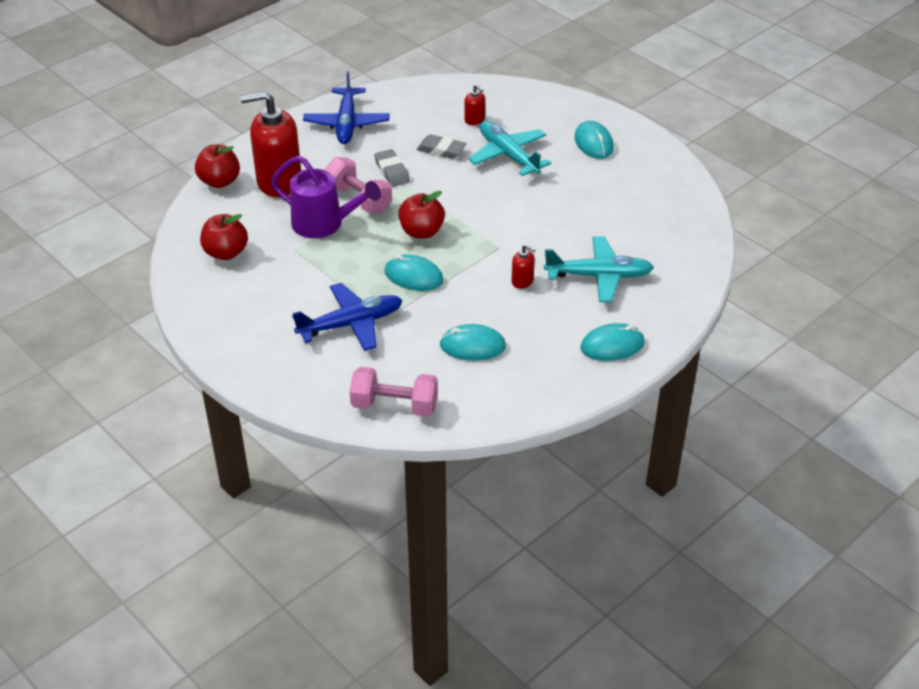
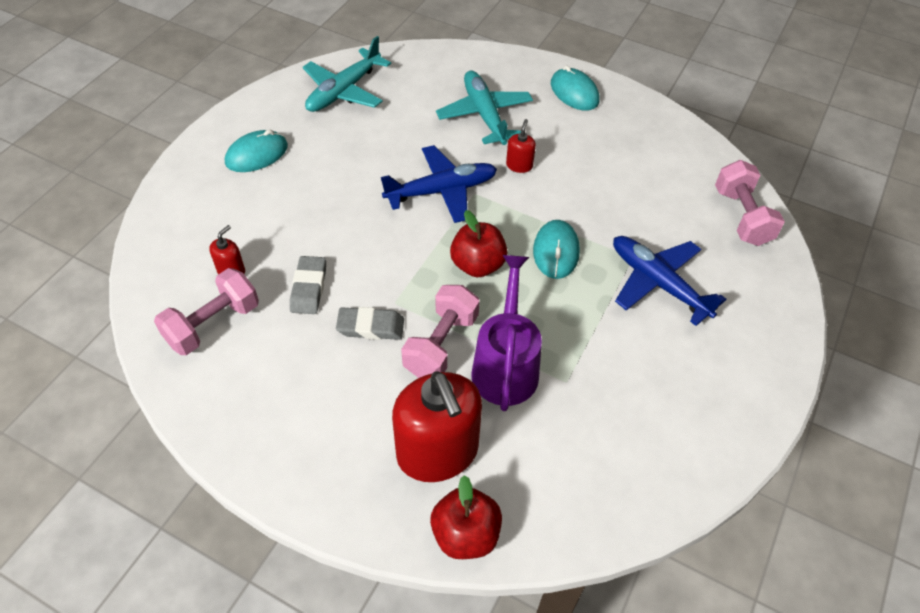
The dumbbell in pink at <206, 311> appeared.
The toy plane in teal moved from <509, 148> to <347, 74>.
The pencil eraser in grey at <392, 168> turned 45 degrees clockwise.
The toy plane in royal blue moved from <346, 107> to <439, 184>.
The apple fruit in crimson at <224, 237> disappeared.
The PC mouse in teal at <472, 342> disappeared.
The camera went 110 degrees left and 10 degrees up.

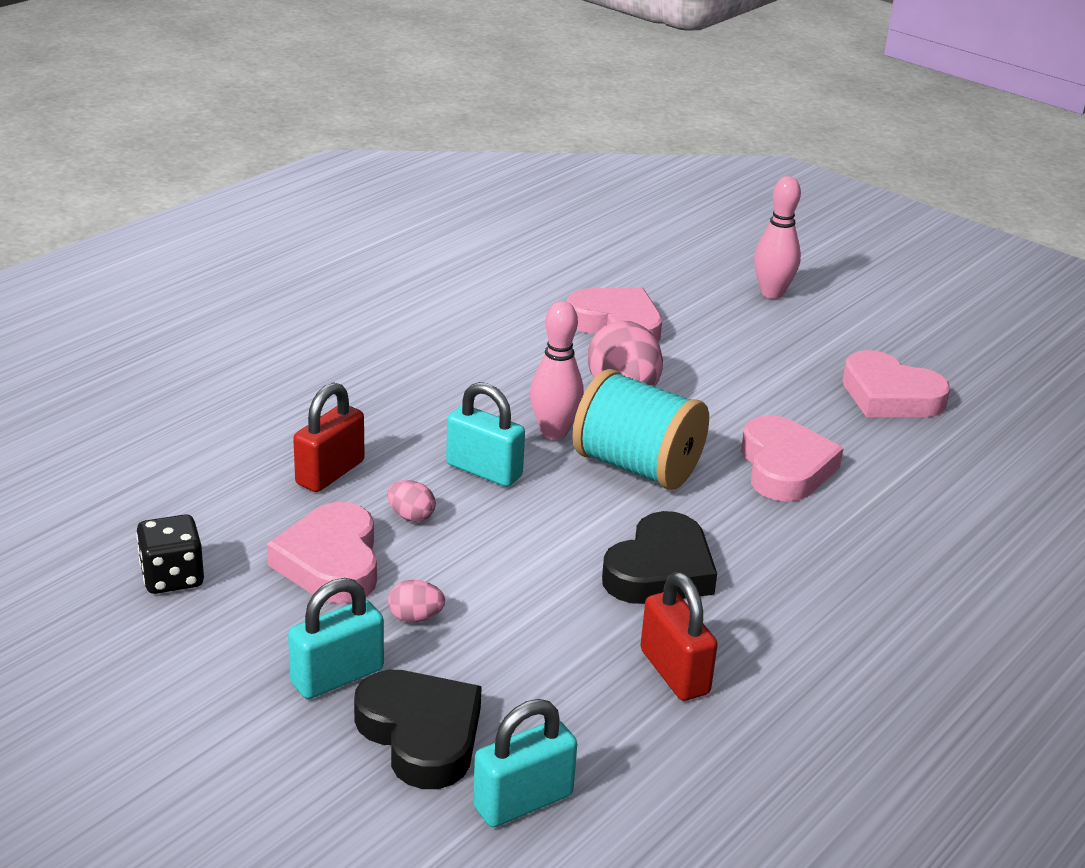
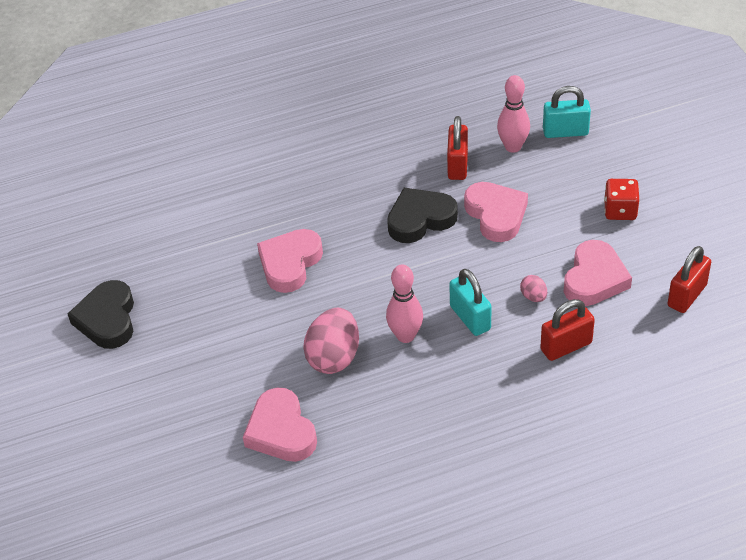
The love heart in jet-black moved from <418, 729> to <101, 314>.
The love heart in pink moved from <896, 383> to <496, 212>.
The tenpin in pink moved from <777, 237> to <513, 114>.
The small lock in teal at <336, 638> was replaced by the die in crimson at <621, 199>.
The die in jet-black at <170, 554> was replaced by the small lock in crimson at <689, 279>.
The egg in pink at <416, 601> disappeared.
The bobbin in teal at <640, 429> disappeared.
The camera went 145 degrees left and 15 degrees up.

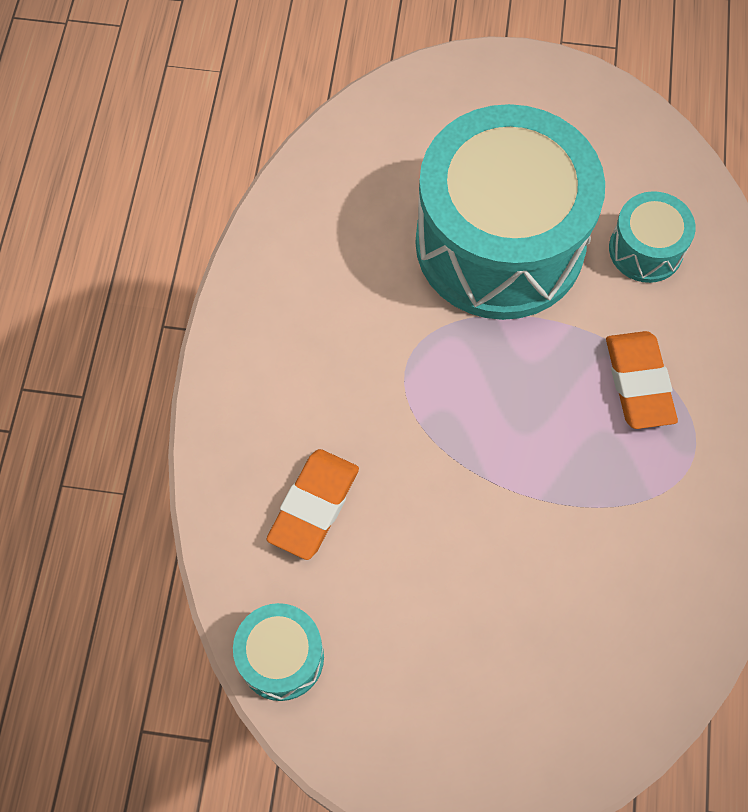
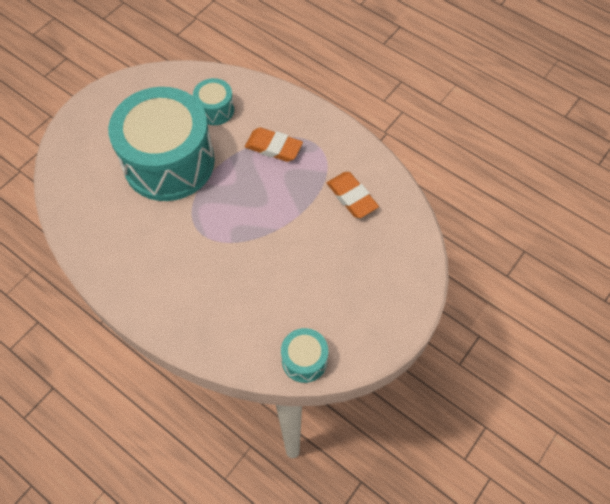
The pencil eraser in orange-coloured moved from <312, 504> to <353, 195>.
The camera went 60 degrees left and 5 degrees down.

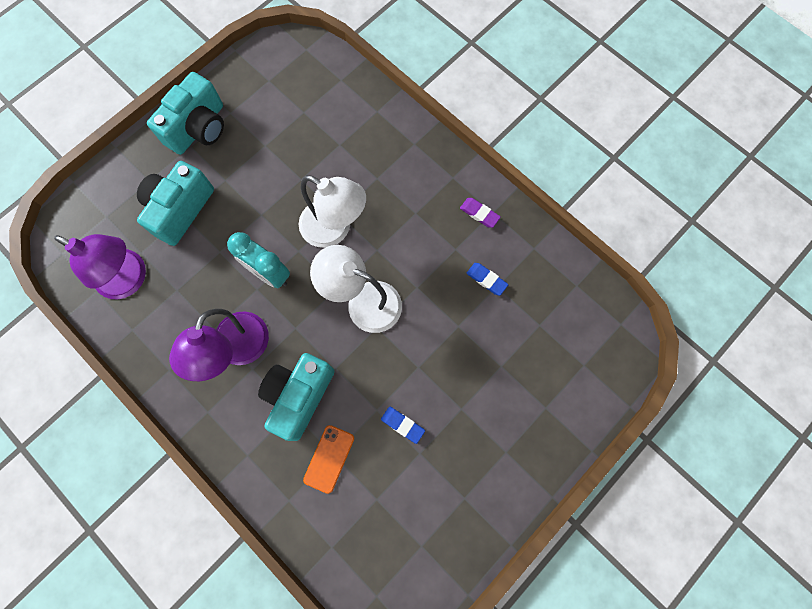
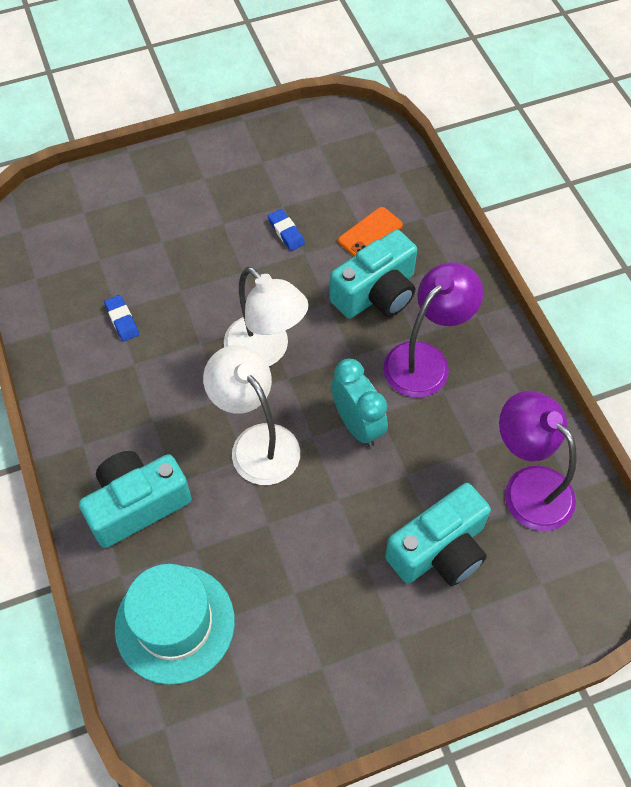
The camera in teal moved from <185, 113> to <135, 499>.
The hat in teal at <175, 624> appeared.
The pencil eraser in purple at <480, 213> disappeared.
The camera went 155 degrees left and 15 degrees down.

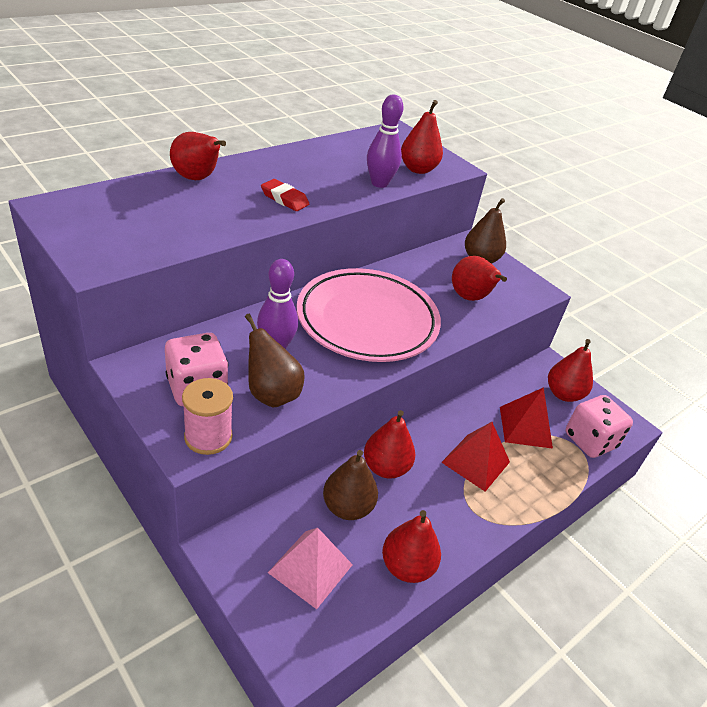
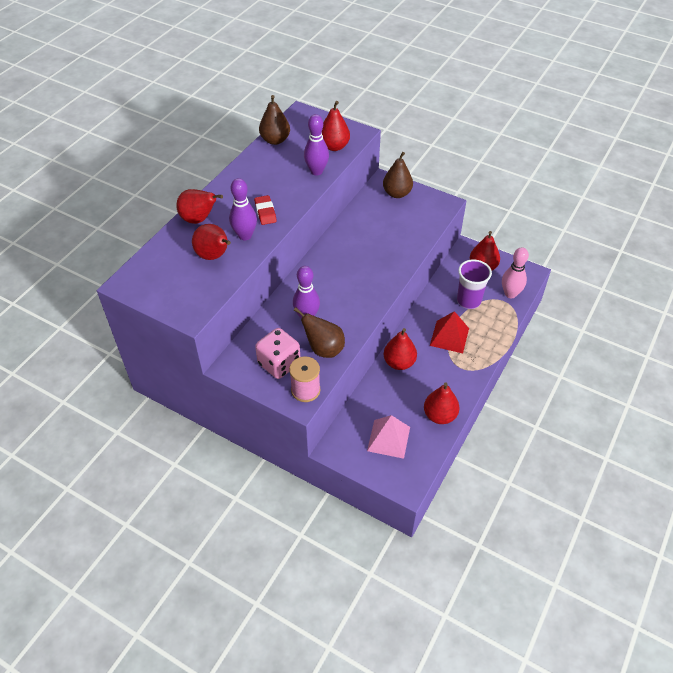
The pear fruit in crimson moved from <479, 278> to <211, 242>.
The tenpin in purple at <243, 209> appeared.
The pencil eraser in crimson at <285, 195> turned 60 degrees clockwise.
The pear fruit in russet moved from <350, 485> to <274, 120>.
The pyramid shape in crimson at <526, 418> was replaced by the cup in purple at <474, 284>.
The die in pink at <599, 426> was replaced by the tenpin in pink at <515, 272>.
The dinner plate in pink at <369, 315> disappeared.
The camera went 15 degrees left and 10 degrees up.

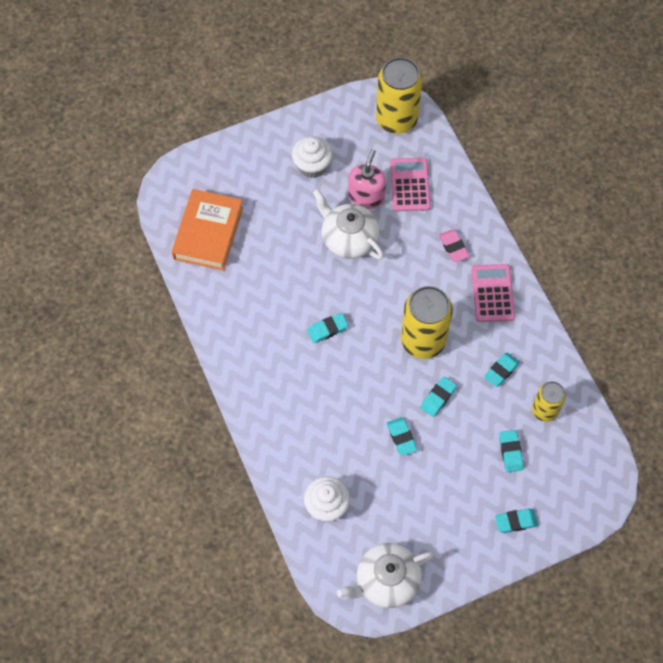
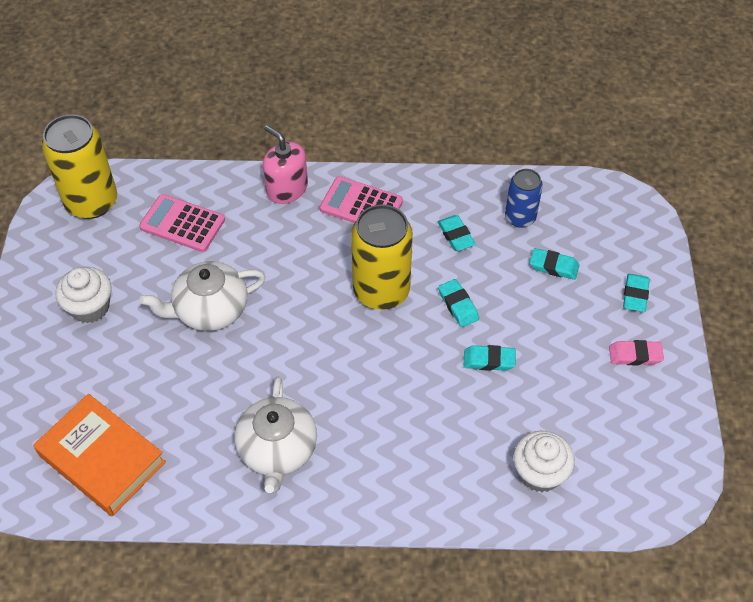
The tea pot in white moved from <386, 575> to <275, 434>.
The pump bottle in pink moved from <367, 179> to <285, 164>.
The soda can in bright yellow at <549, 401> became the soda can in royal blue at <524, 198>.
The pencil eraser in pink moved from <454, 245> to <636, 352>.
The pencil eraser in teal at <328, 328> disappeared.
The camera went 65 degrees left and 10 degrees down.

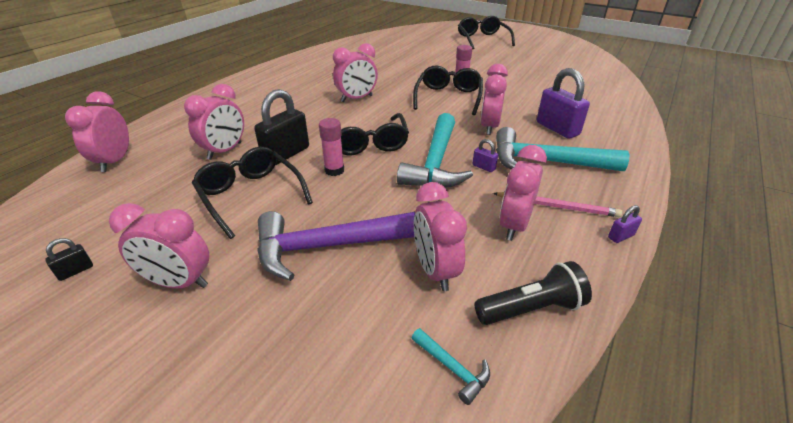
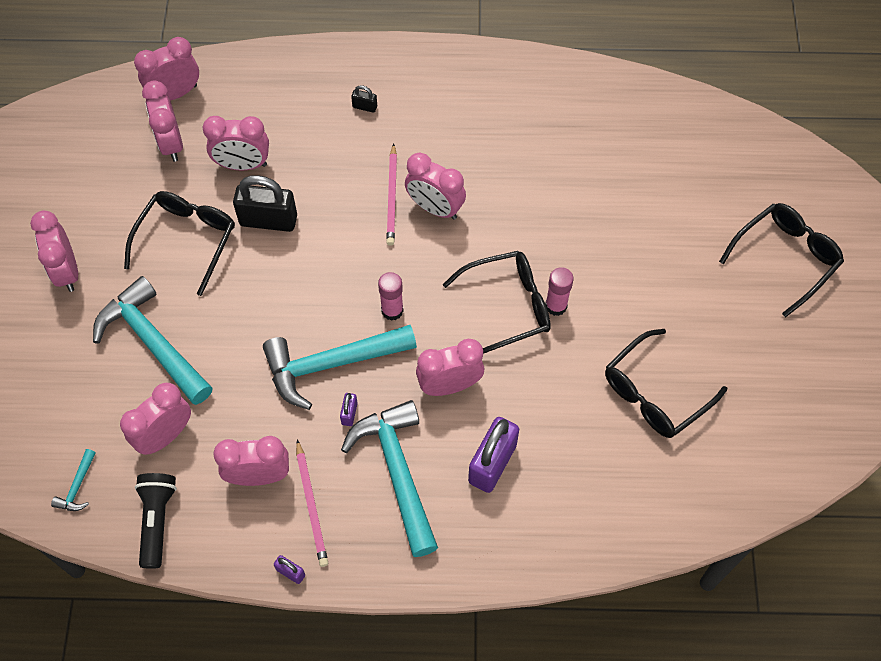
The carpenter's hammer in purple at <336, 246> became the carpenter's hammer in teal at <153, 340>.
The flashlight in jet-black at <533, 293> turned 135 degrees counterclockwise.
The clock in pink at <162, 121> appeared.
The small lock in jet-black moved from <69, 259> to <364, 99>.
The glue in pink moved from <331, 147> to <391, 296>.
The lead pencil in pink at <391, 194> appeared.
The glasses in jet-black moved from <375, 134> to <666, 383>.
The camera went 60 degrees right and 25 degrees up.

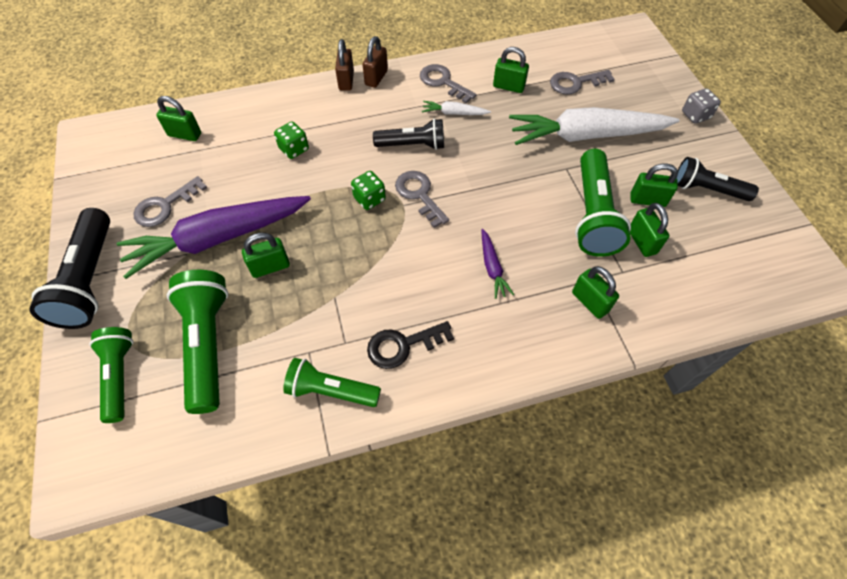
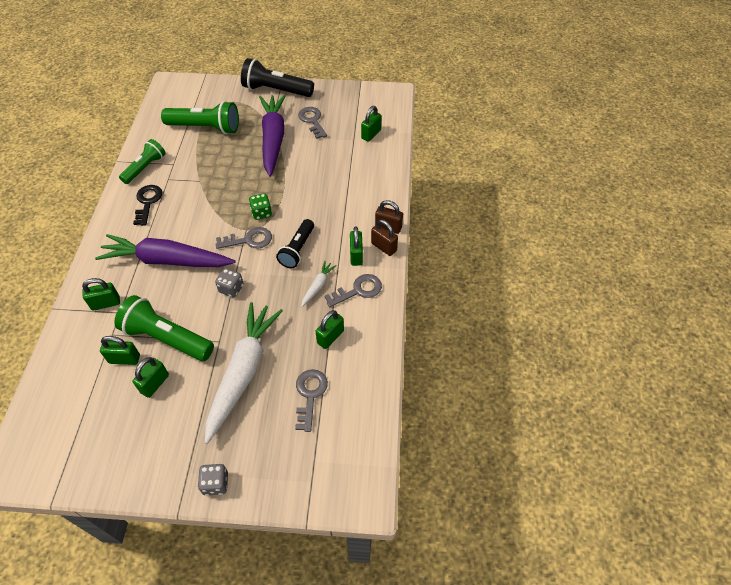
The toy carrot in purple at <497, 264> changed to 2.37 times the size.
The die in grey at <229, 282> appeared.
The small lock in emerald moved from <266, 255> to <356, 246>.
The flashlight in emerald at <111, 375> disappeared.
The die in emerald at <291, 140> disappeared.
The flashlight in jet-black at <718, 179> disappeared.
The camera went 110 degrees right and 5 degrees down.

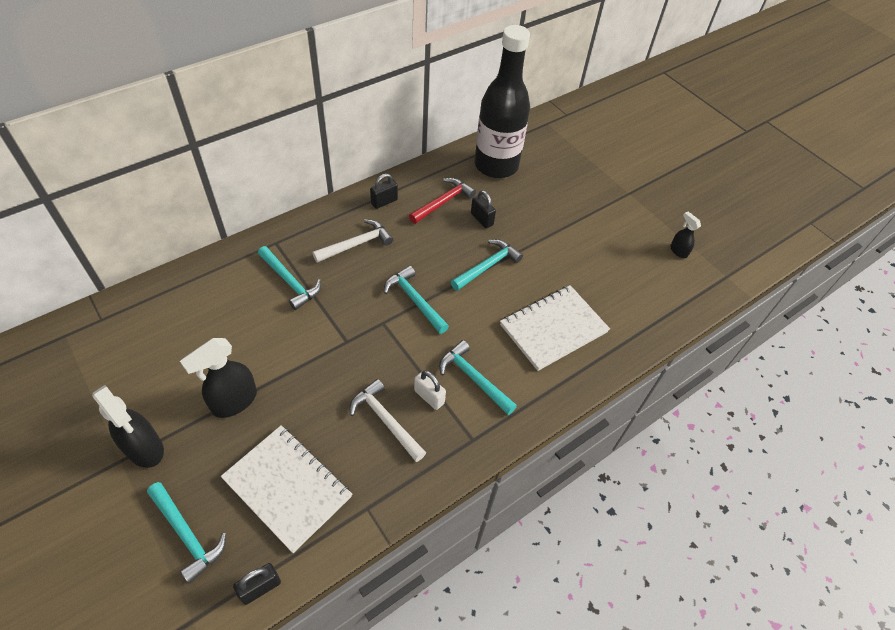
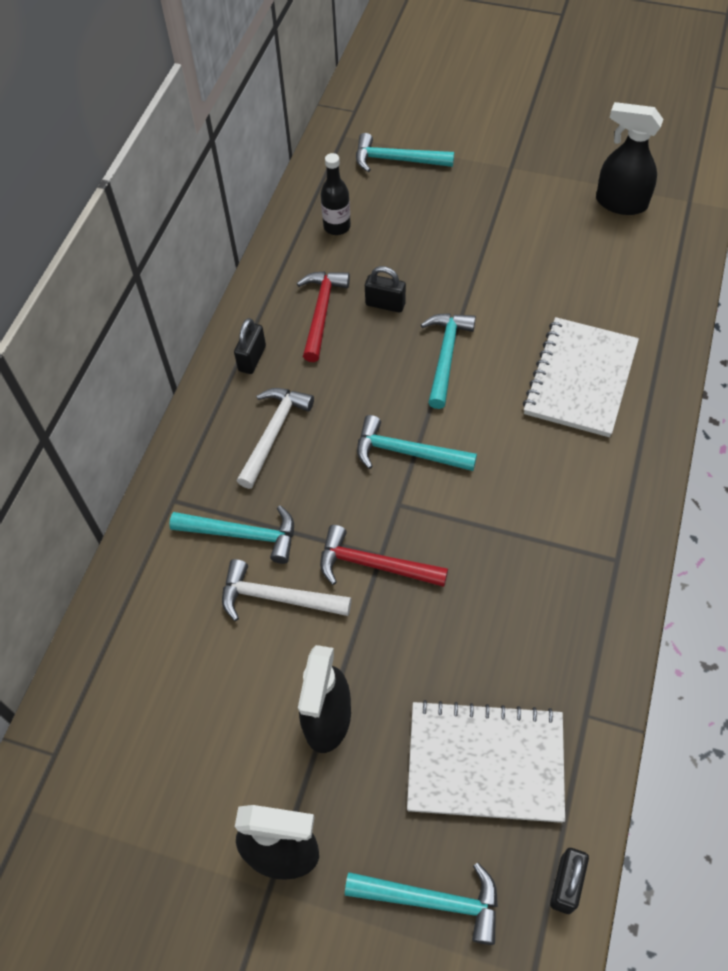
The carpenter's hammer in white moved from <388, 420> to <287, 590>.
The carpenter's hammer in crimson at <384, 556> appeared.
The flask in jet-black at <502, 101> changed to 0.41 times the size.
The carpenter's hammer in teal moved from <478, 377> to <405, 152>.
The spray bottle in jet-black at <685, 234> changed to 1.81 times the size.
The small lock in white at <430, 390> disappeared.
The camera went 30 degrees left and 5 degrees up.

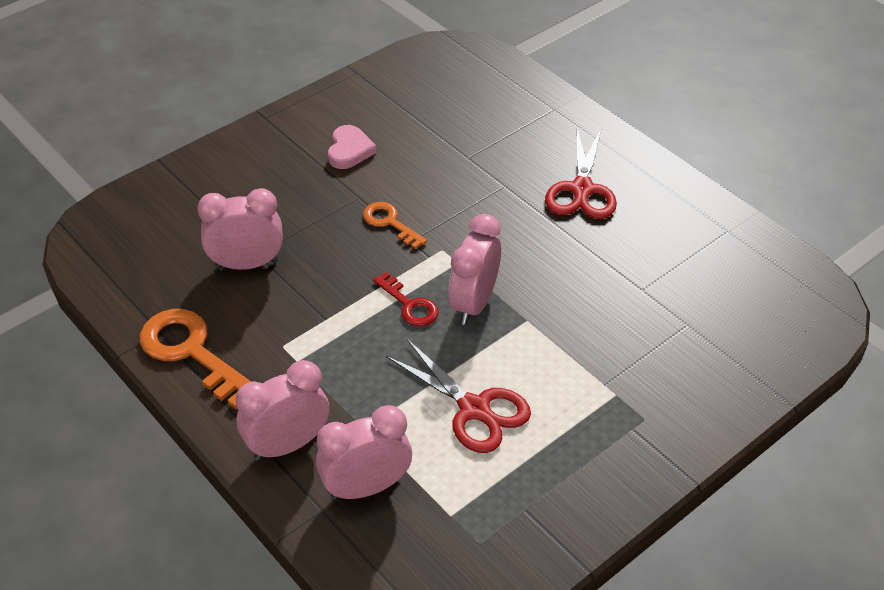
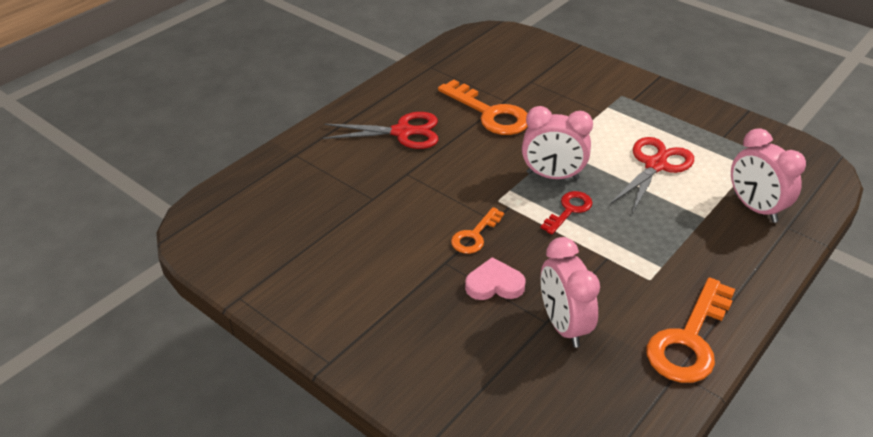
The latchkey in orange-coloured at <483, 107> appeared.
The love heart in pink moved from <352, 147> to <495, 278>.
The clock in pink at <282, 410> disappeared.
The camera went 100 degrees left and 5 degrees down.

